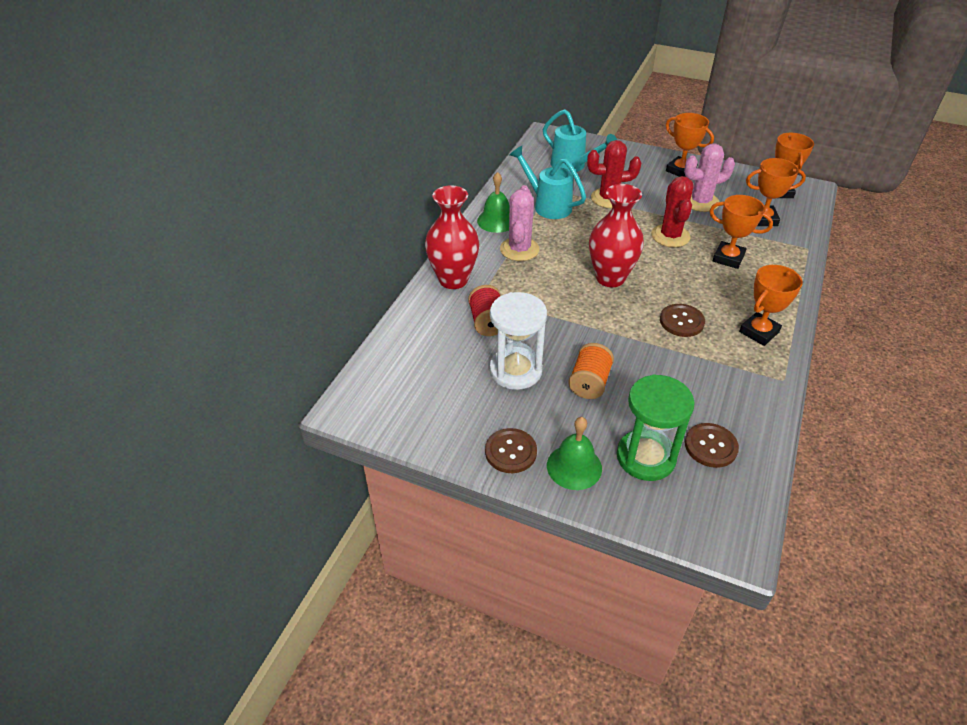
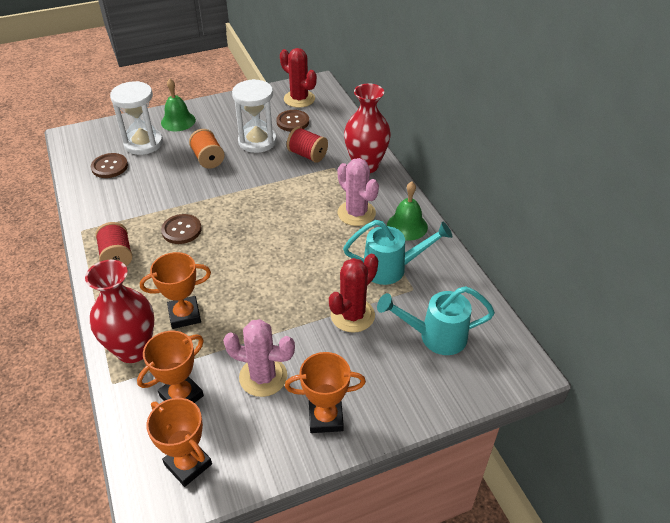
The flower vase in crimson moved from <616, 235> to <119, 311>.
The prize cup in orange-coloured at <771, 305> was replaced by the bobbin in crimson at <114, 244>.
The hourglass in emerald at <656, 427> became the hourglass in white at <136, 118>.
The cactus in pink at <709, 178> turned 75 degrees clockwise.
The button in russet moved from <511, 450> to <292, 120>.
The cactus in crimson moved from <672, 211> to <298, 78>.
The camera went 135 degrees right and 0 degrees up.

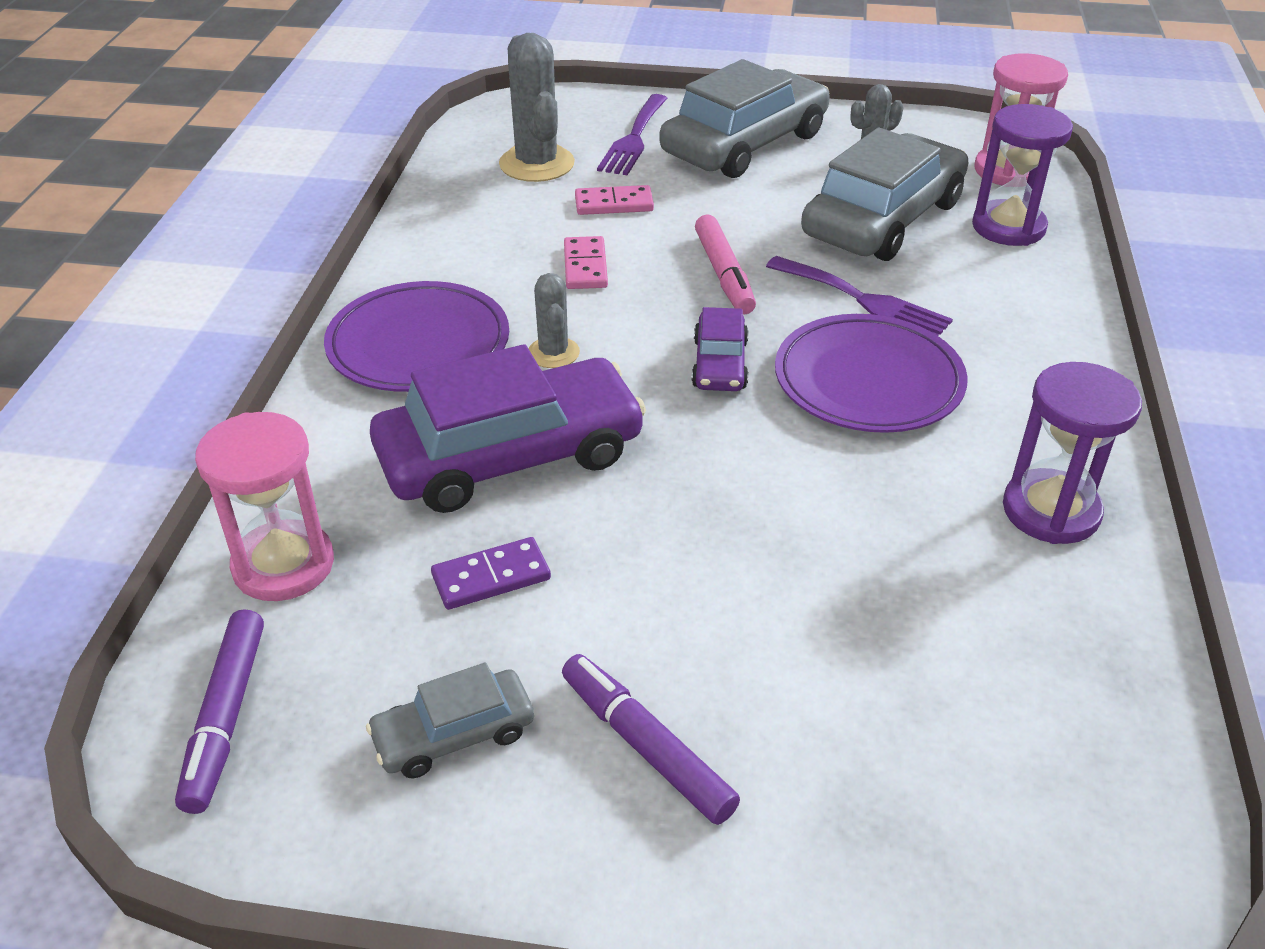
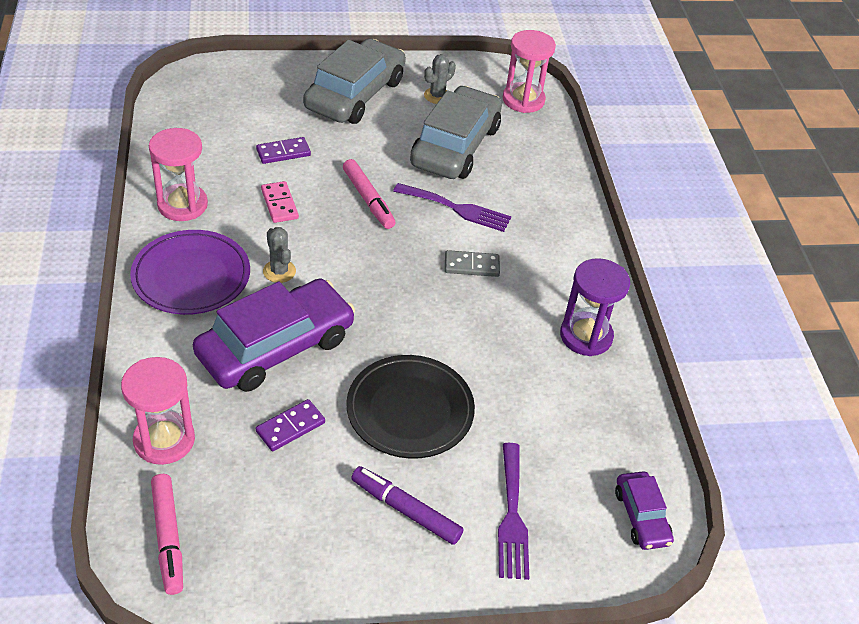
The hourglass in pink at <178, 174> appeared.
The marker in purple at <219, 711> became the marker in pink at <167, 534>.
The domino tile in pink at <614, 200> became the domino tile in purple at <283, 150>.
The dinner plate in jet-black at <410, 407> appeared.
The dinner plate in purple at <871, 373> was replaced by the domino tile in grey at <472, 263>.
The dinner fork in purple moved from <632, 134> to <513, 511>.
The toy car in purple moved from <719, 349> to <644, 510>.
The toy car in grey at <450, 720> disappeared.
The cactus in grey at <537, 107> disappeared.
The hourglass in purple at <1022, 175> disappeared.
The camera went 20 degrees left and 5 degrees up.

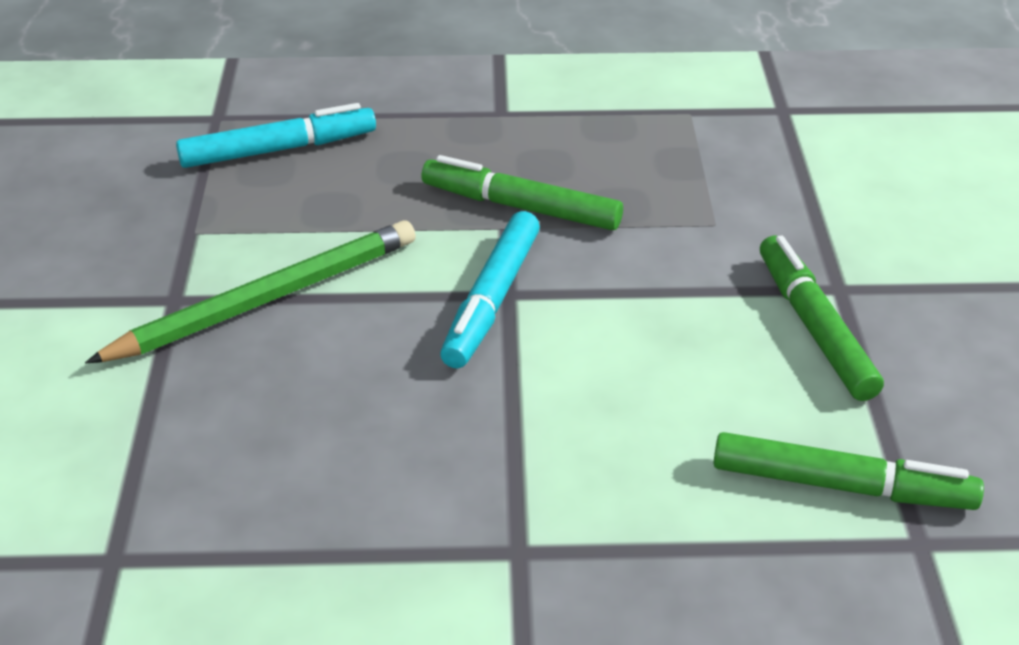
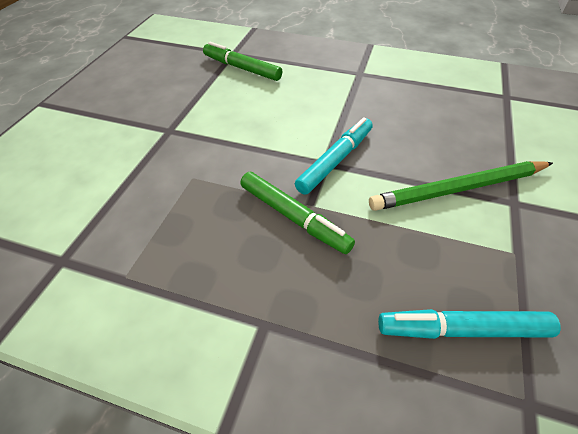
The marker in emerald at <822, 318> disappeared.
The camera went 160 degrees left and 10 degrees up.

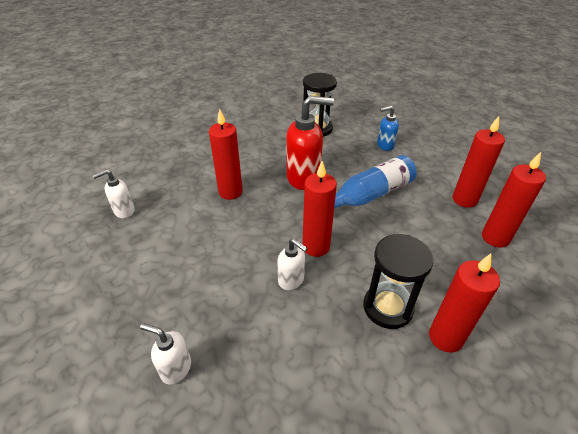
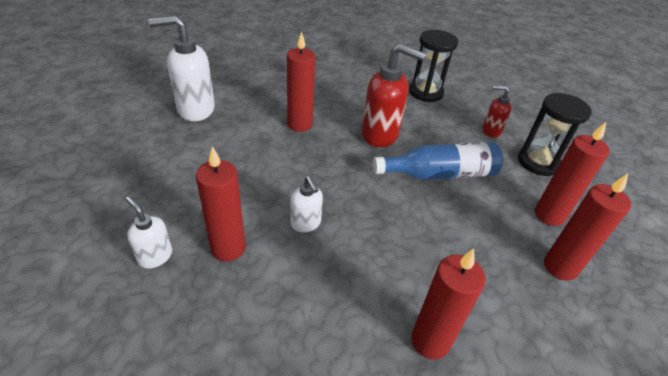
The pump bottle in white at <113, 193> changed to 1.84 times the size.
The candle in crimson moved from <319, 209> to <221, 204>.
The pump bottle in royal blue at <388, 128> became the pump bottle in crimson at <497, 111>.
The hourglass in jet-black moved from <398, 281> to <555, 134>.
The camera went 20 degrees right and 0 degrees up.

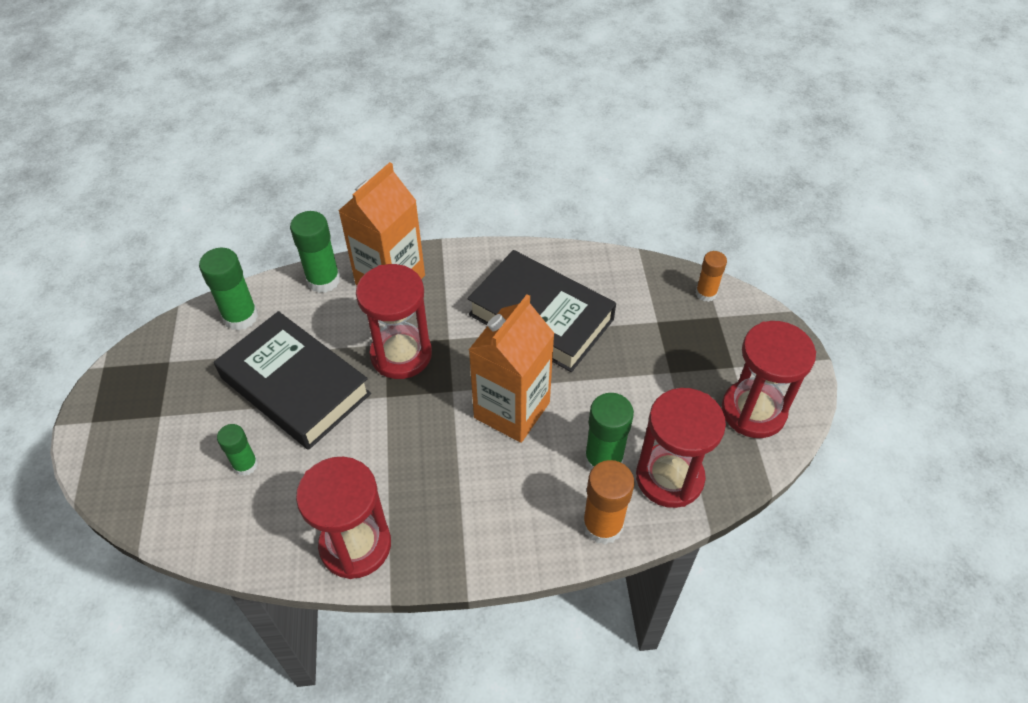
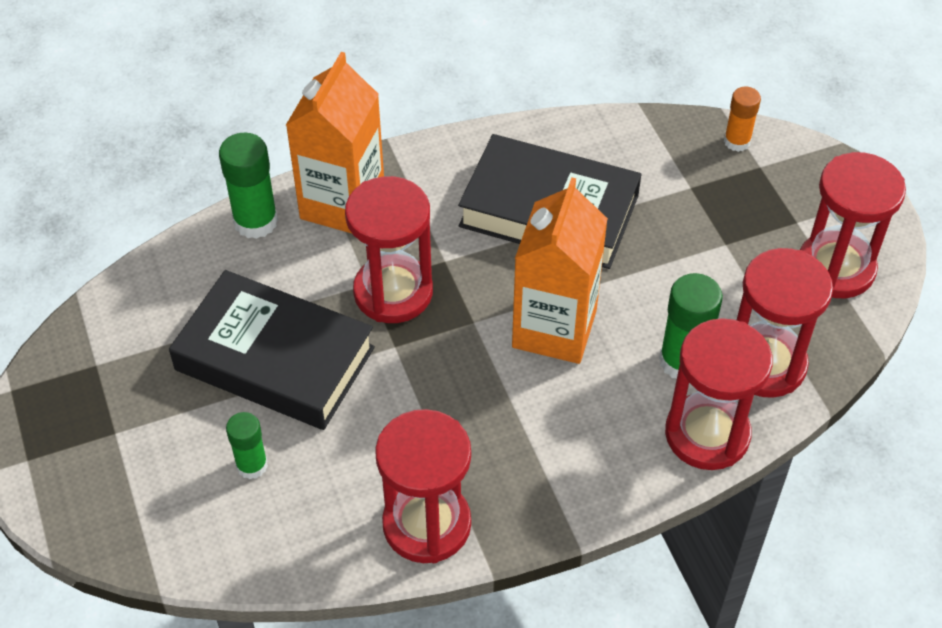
The glue in orange-coloured at <608, 502> was replaced by the hourglass in crimson at <719, 394>.
The glue in emerald at <228, 289> disappeared.
The camera went 15 degrees left and 0 degrees up.

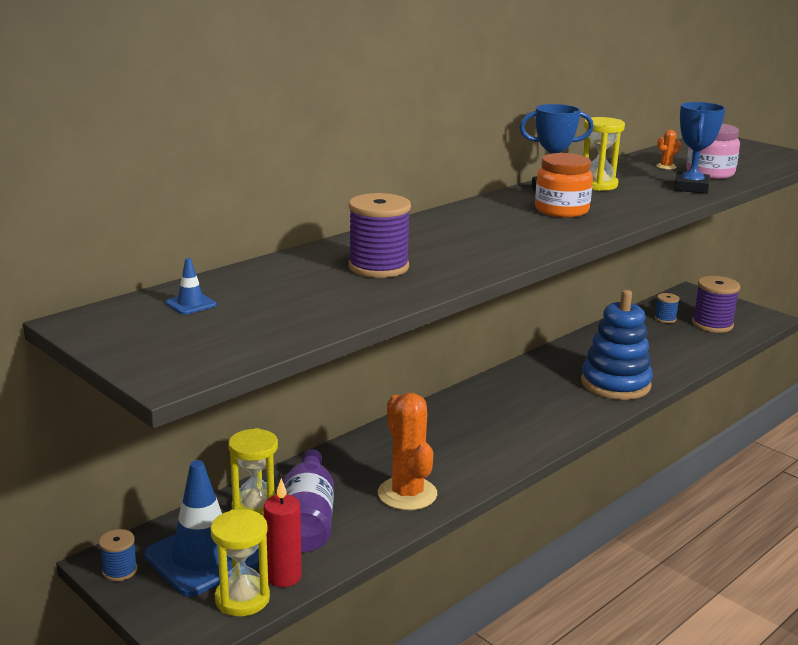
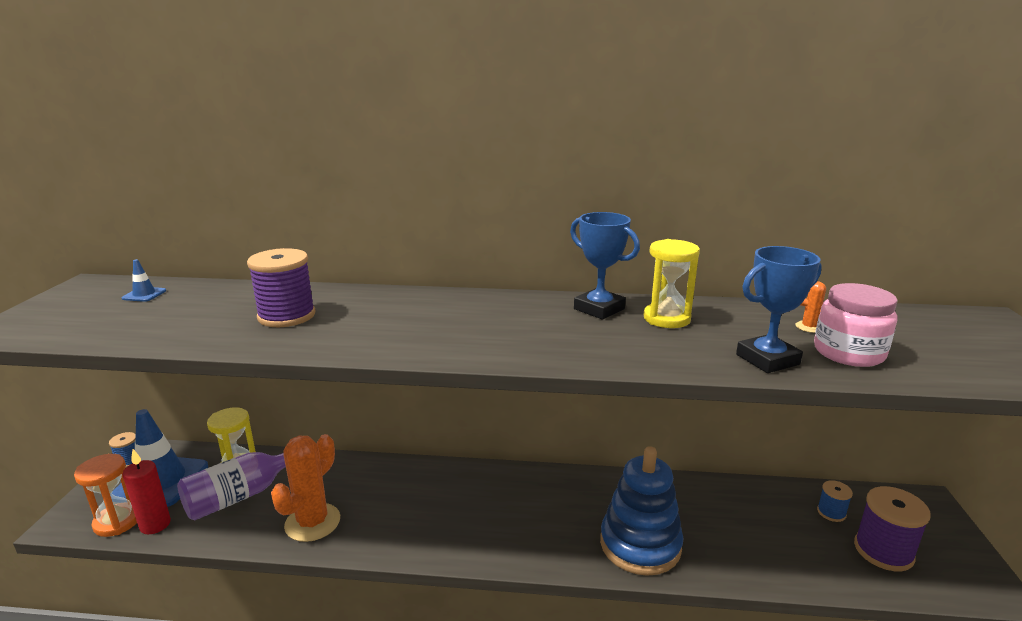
The hourglass in bright yellow at <240, 562> became the hourglass in orange-coloured at <105, 495>.
The jar in orange-coloured at <564, 185> disappeared.
The camera went 50 degrees right and 0 degrees up.

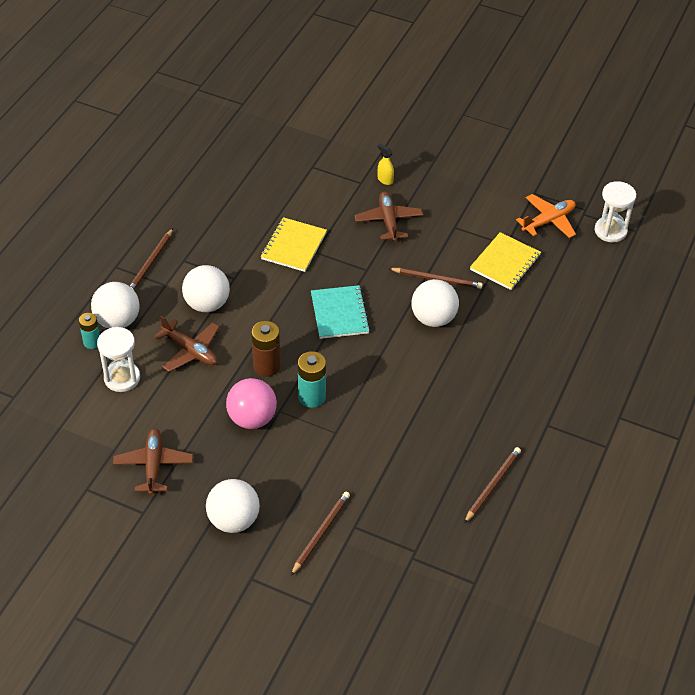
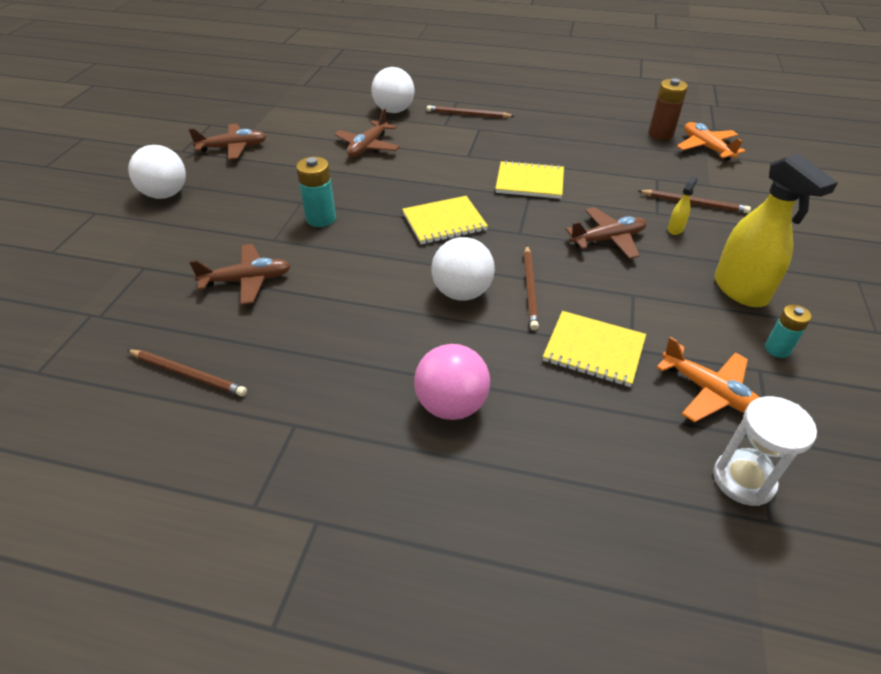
The toy plane in russet at <240, 274> appeared.
The notebook in teal at <340, 312> became the notebook in bright yellow at <445, 220>.
The sphere in pink moved from <251, 403> to <452, 382>.
The lead pencil in russet moved from <320, 534> to <694, 201>.
The AA battery in russet moved from <266, 349> to <668, 109>.
The toy plane in orange-coloured at <711, 141> appeared.
The spray bottle in bright yellow at <776, 230> appeared.
The AA battery in teal moved from <89, 331> to <788, 331>.
The hourglass in white at <118, 359> disappeared.
The sphere in white at <206, 288> disappeared.
The camera went 80 degrees right and 5 degrees down.

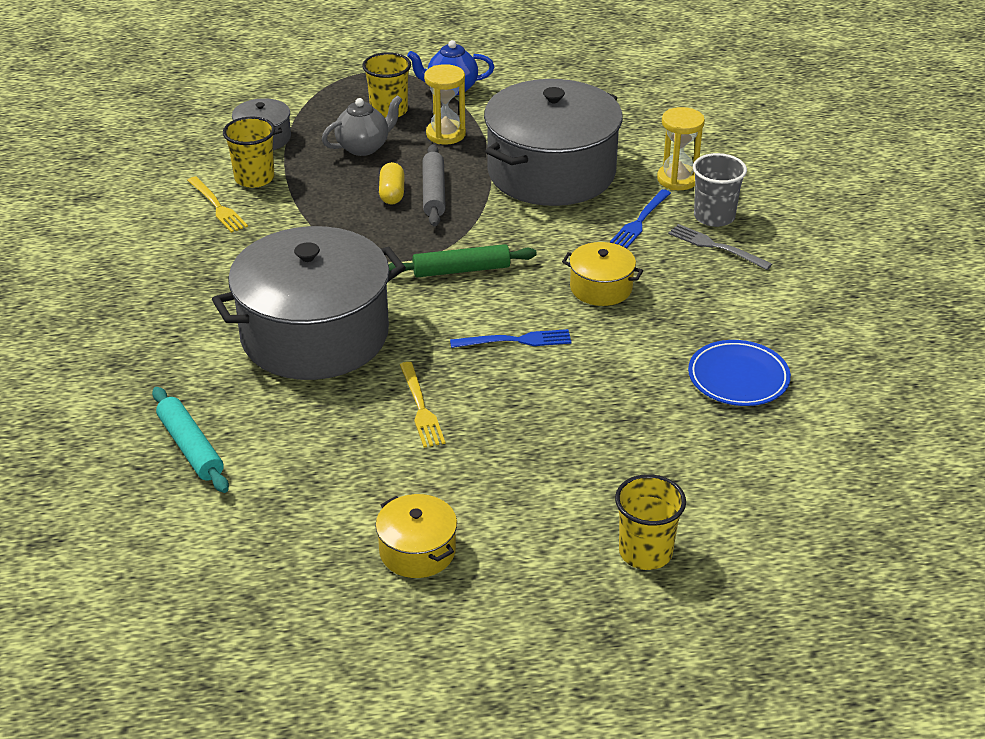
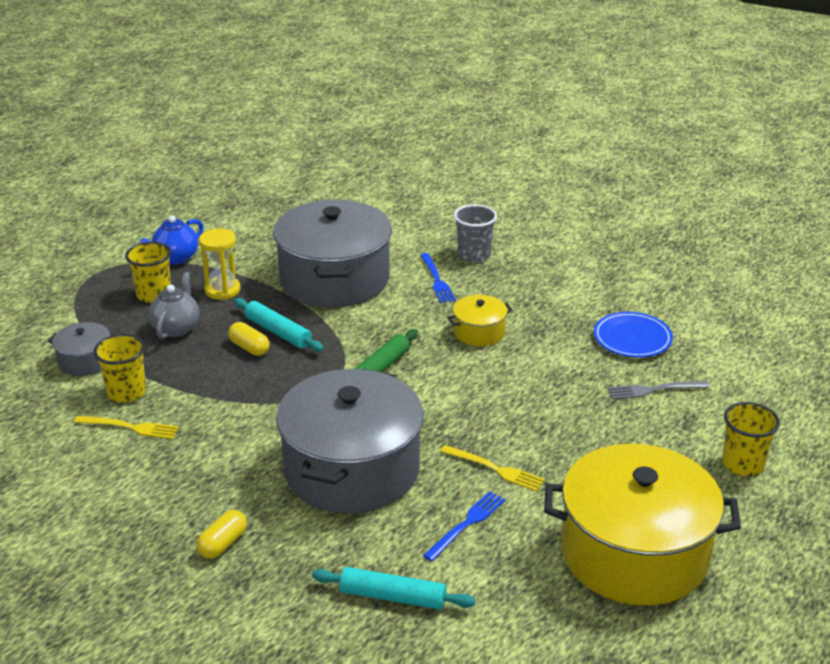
The pill in bright yellow at <222, 534> appeared.
The rolling pin in grey at <434, 185> became the rolling pin in teal at <279, 325>.
The dinner fork in royal blue moved from <510, 338> to <464, 526>.
The cooking pot in bright yellow at <416, 536> changed to 2.27 times the size.
The dinner fork in grey moved from <720, 247> to <659, 390>.
The hourglass in bright yellow at <681, 148> disappeared.
The camera went 45 degrees left and 5 degrees down.

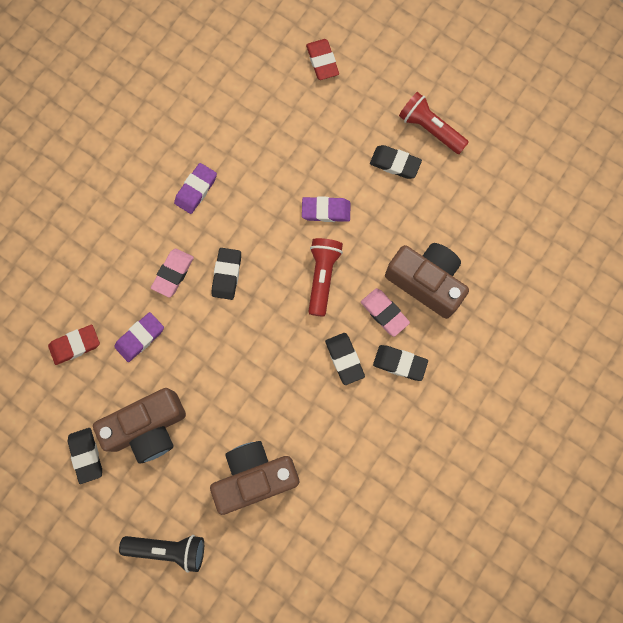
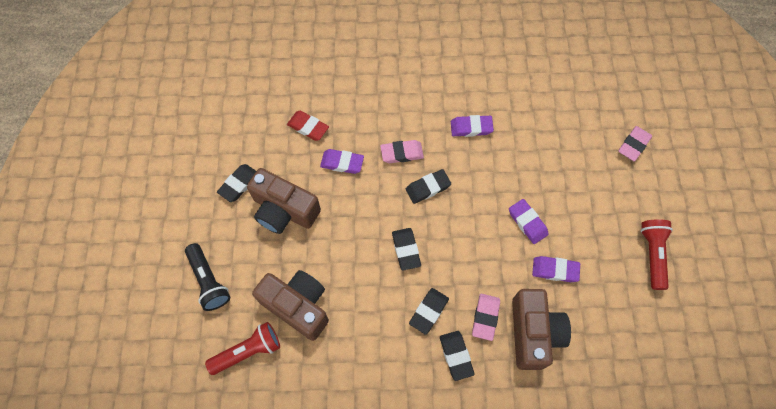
The flashlight in crimson moved from <325, 277> to <242, 348>.
The pencil eraser in jet-black moved from <396, 162> to <406, 249>.
The pencil eraser in purple at <556, 269> appeared.
The pencil eraser in crimson at <322, 59> became the pencil eraser in pink at <635, 143>.
The camera went 55 degrees right and 10 degrees down.

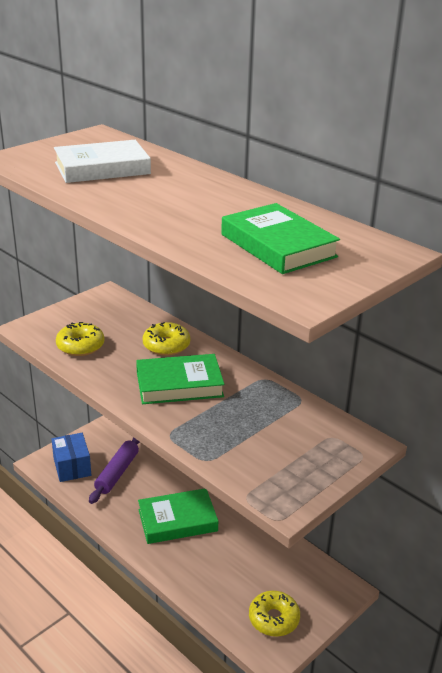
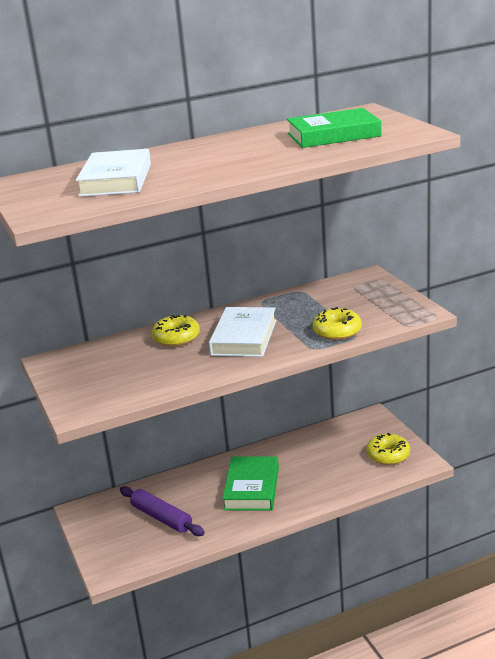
The hardback in emerald at <180, 379> became the hardback in white at <242, 332>.
The donut in bright yellow moved from <80, 339> to <337, 323>.
The parcel in royal blue at <71, 457> disappeared.
The camera went 65 degrees left and 5 degrees down.

